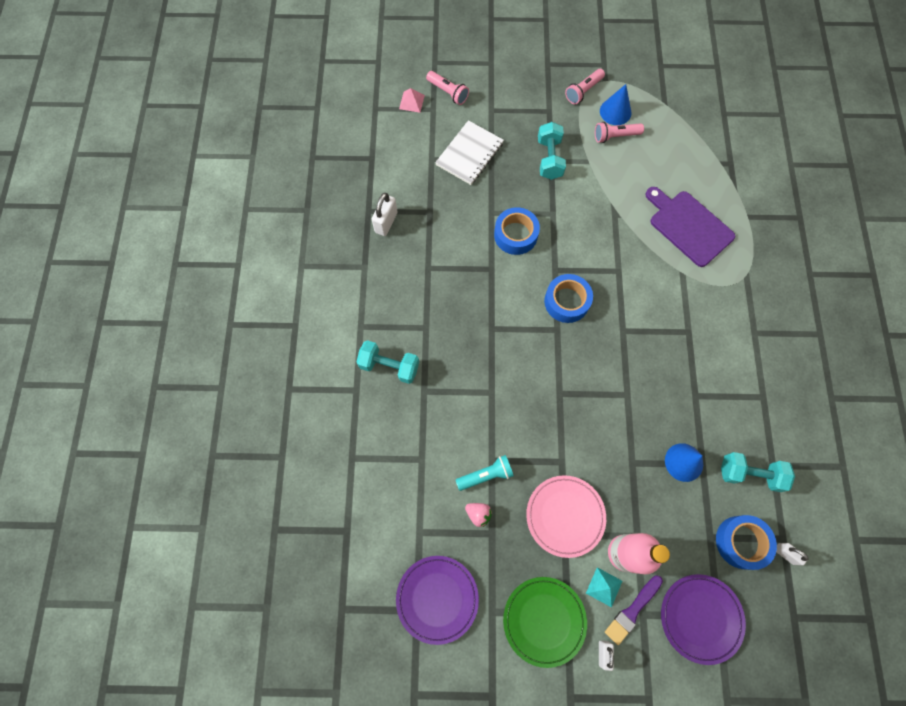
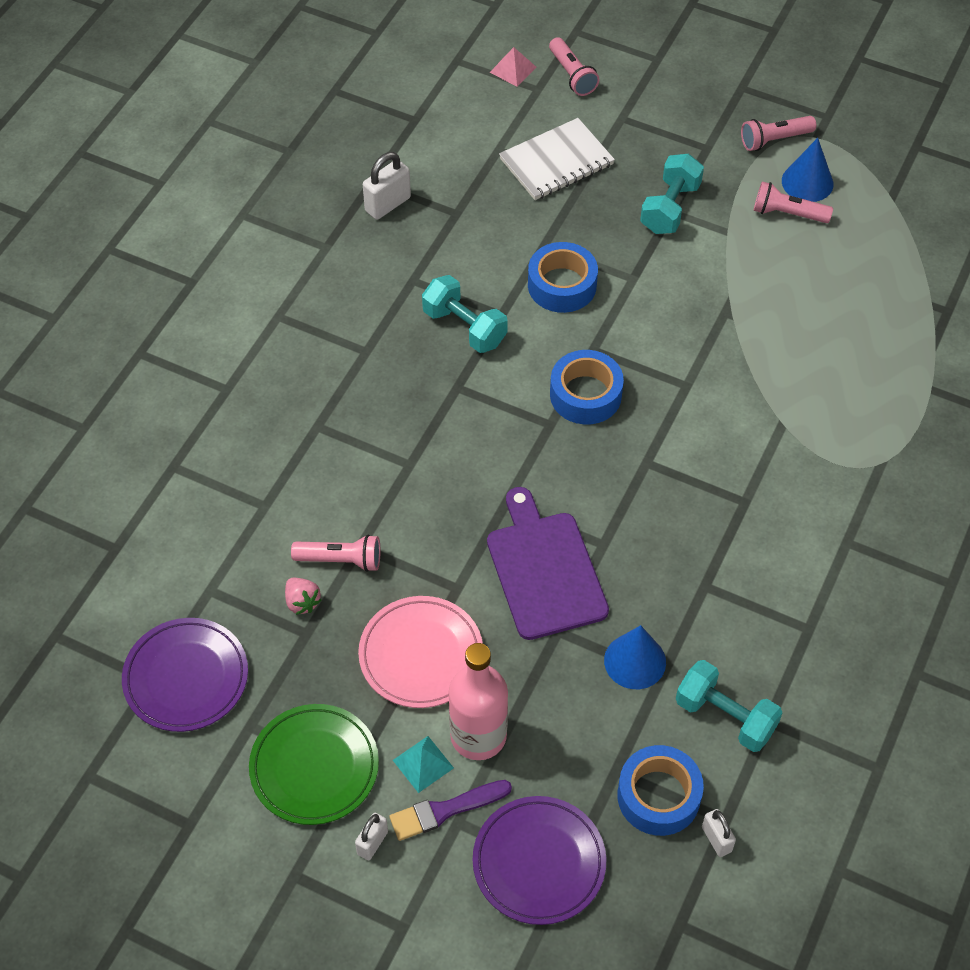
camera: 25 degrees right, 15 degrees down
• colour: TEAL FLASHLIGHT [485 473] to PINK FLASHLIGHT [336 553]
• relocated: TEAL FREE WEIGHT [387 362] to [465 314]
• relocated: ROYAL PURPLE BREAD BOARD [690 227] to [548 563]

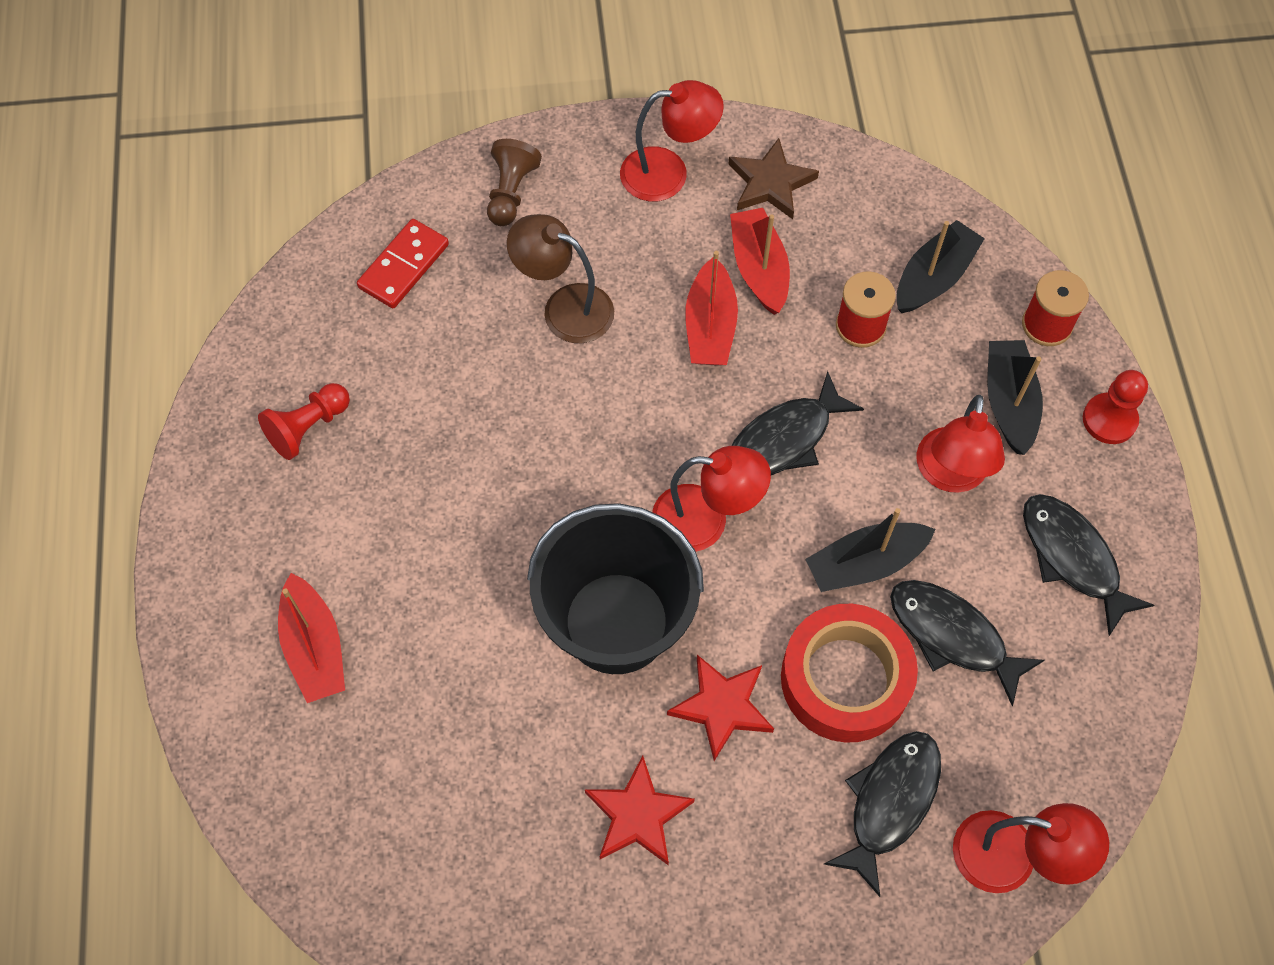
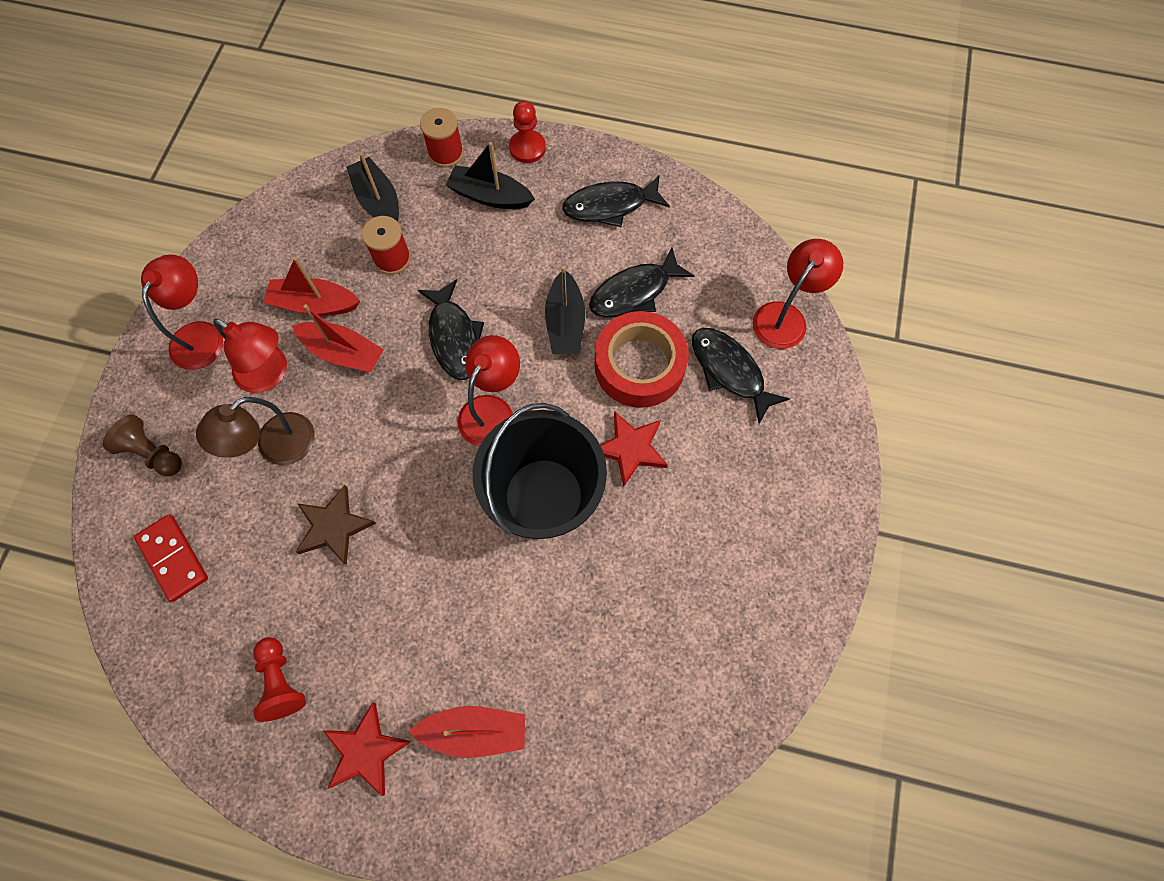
camera: 70 degrees left, 5 degrees up
• relocated: CRIMSON LAMP [961 444] to [250 355]
• relocated: BROWN FIVE-POINTED STAR [773 178] to [336 525]
• relocated: CRIMSON FIVE-POINTED STAR [640 810] to [367 749]

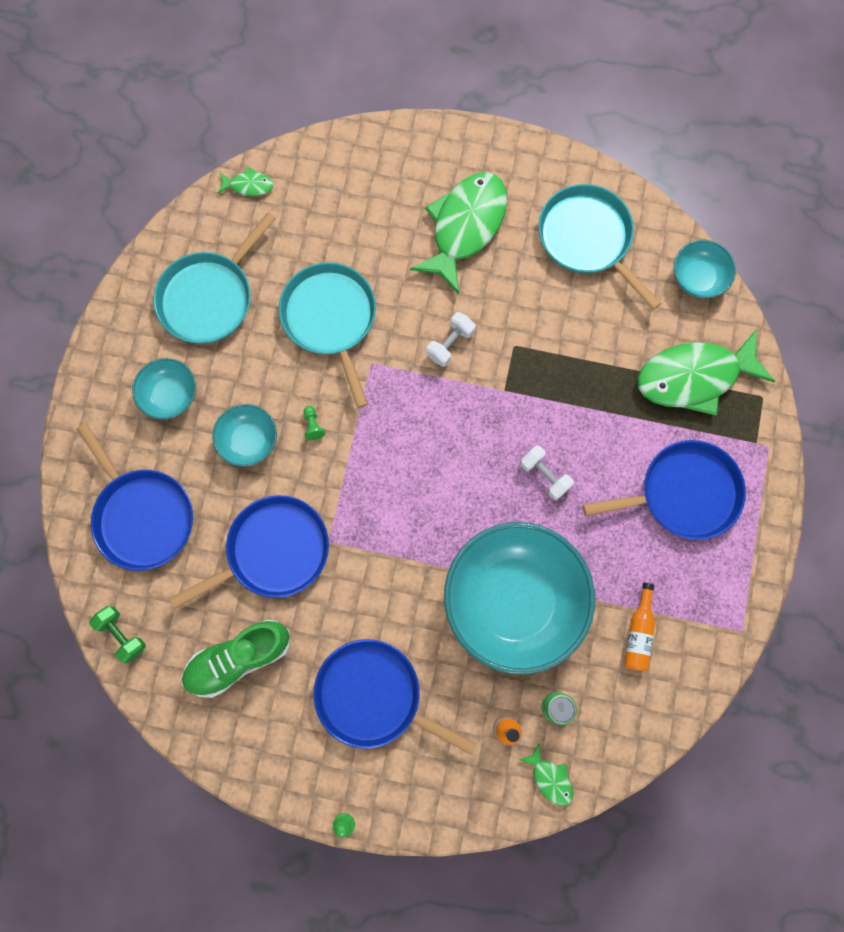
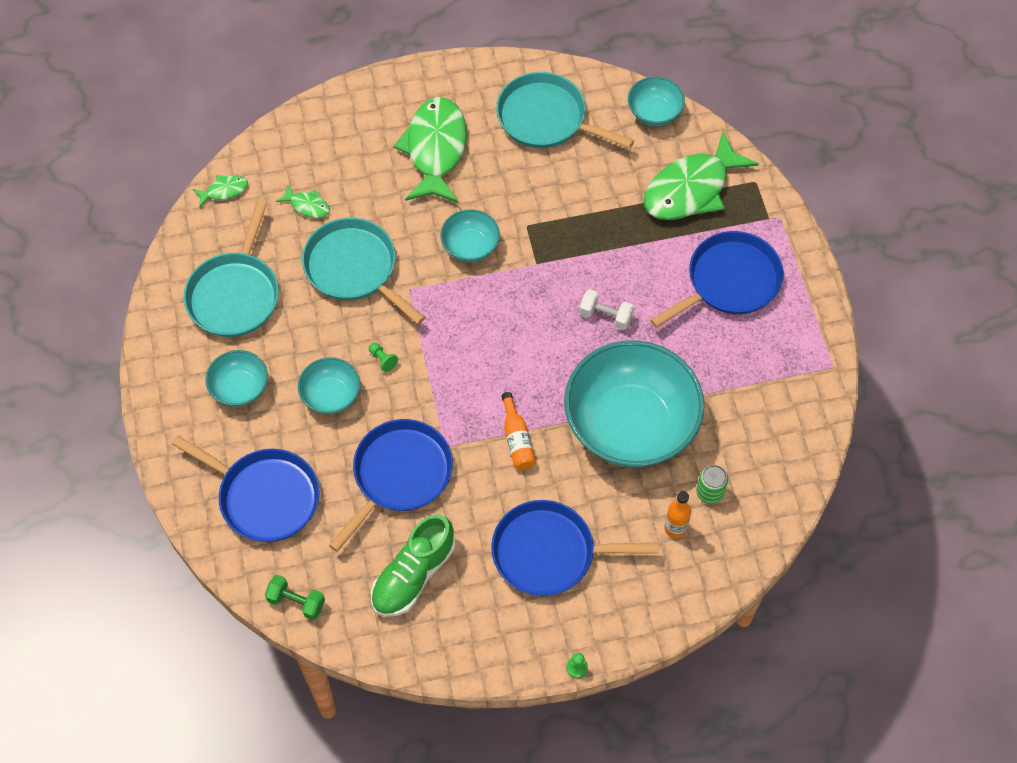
camera: 25 degrees left, 15 degrees down
• relocated: GREEN FISH FIGURE [546 775] to [303 201]
• exchanged: PURE WHITE FREE WEIGHT [450 339] to TEAL DEEP DISH [470 235]
• relocated: BRIGHT ORANGE BOTTLE [639 627] to [519 431]

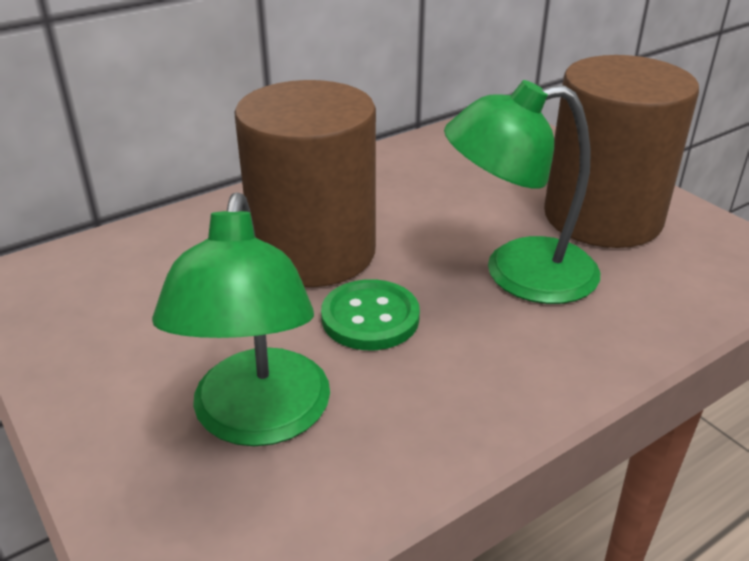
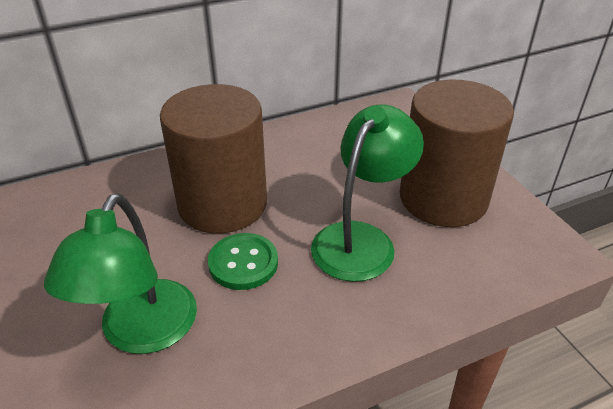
camera: 10 degrees right, 5 degrees up
• spun: GREEN LAMP [522 192] = [367 193] 120 degrees clockwise

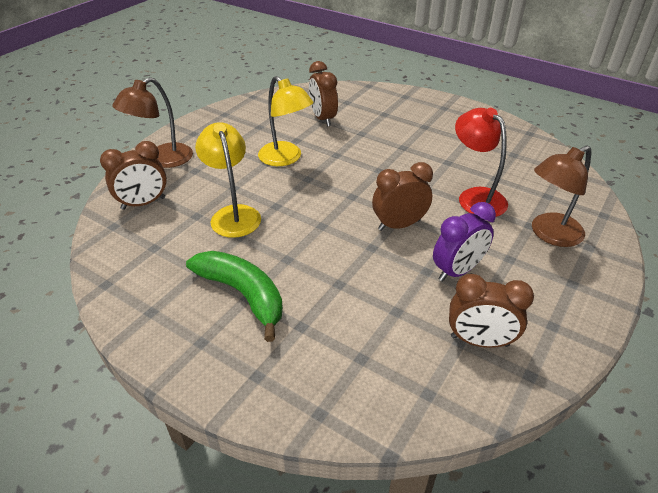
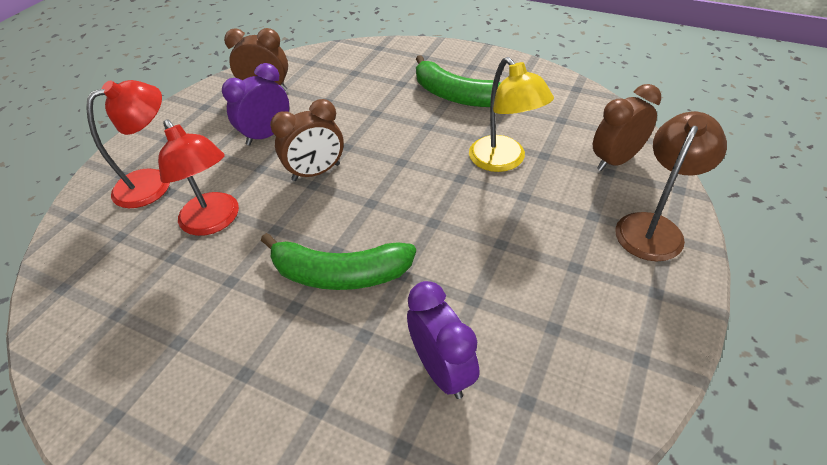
camera: 175 degrees right, 5 degrees up
• colour: BROWN LAMP [561 196] to CRIMSON LAMP [128 144]
• appeared: GREEN TOY BANANA [338 261]
• colour: BROWN BEDSIDE CLOCK [323 94] to ROYAL PURPLE BEDSIDE CLOCK [443 340]
• missing: BRIGHT YELLOW LAMP [286 121]

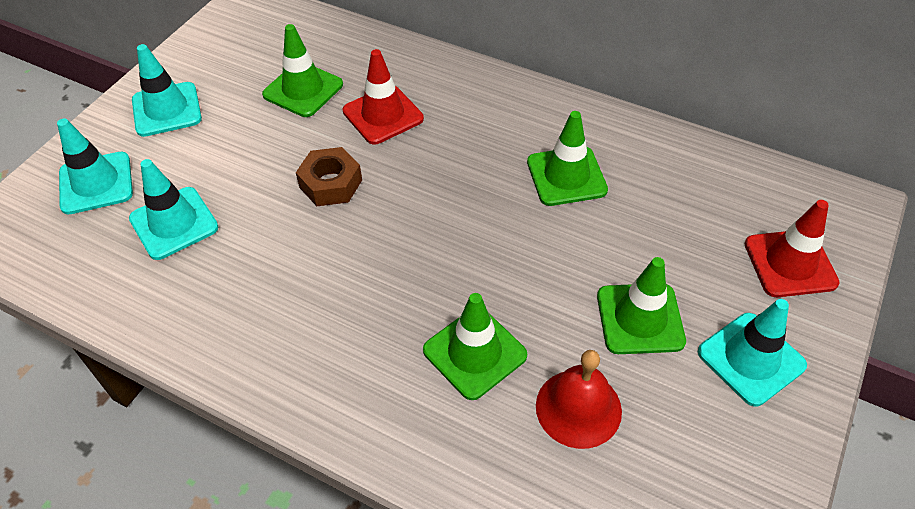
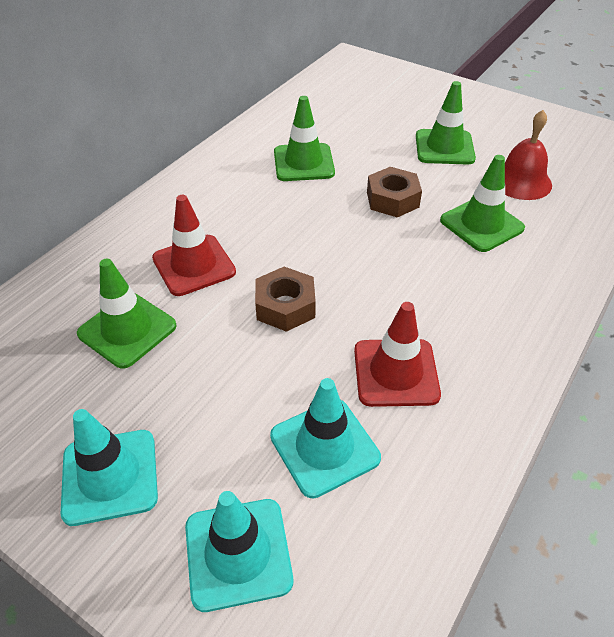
camera: 85 degrees left, 5 degrees down
• relocated: CRIMSON TRAFFIC CONE [792 248] to [397 354]
• appeared: BROWN HEX NUT [394 192]
• missing: TEAL TRAFFIC CONE [752 353]

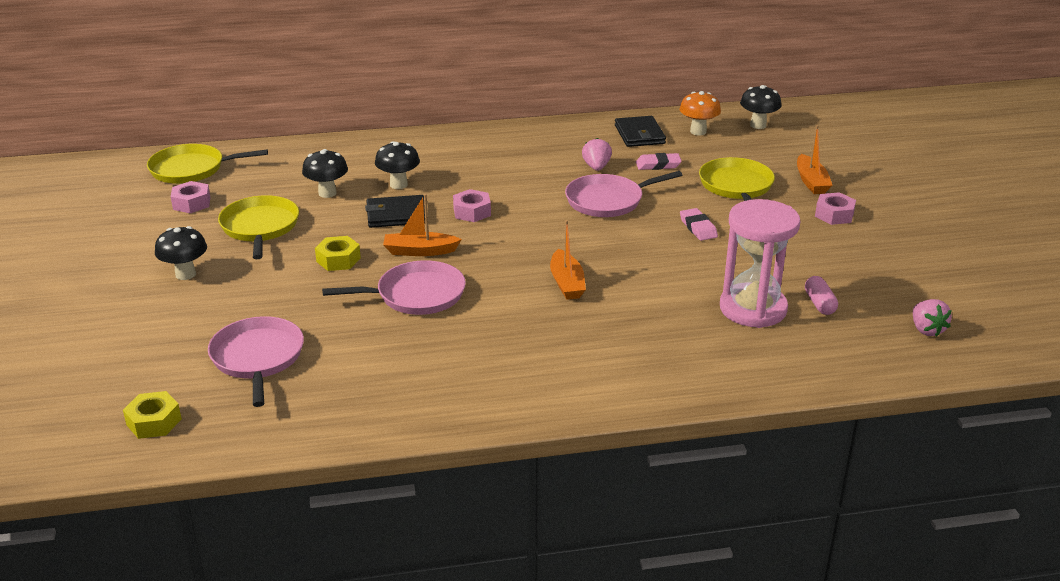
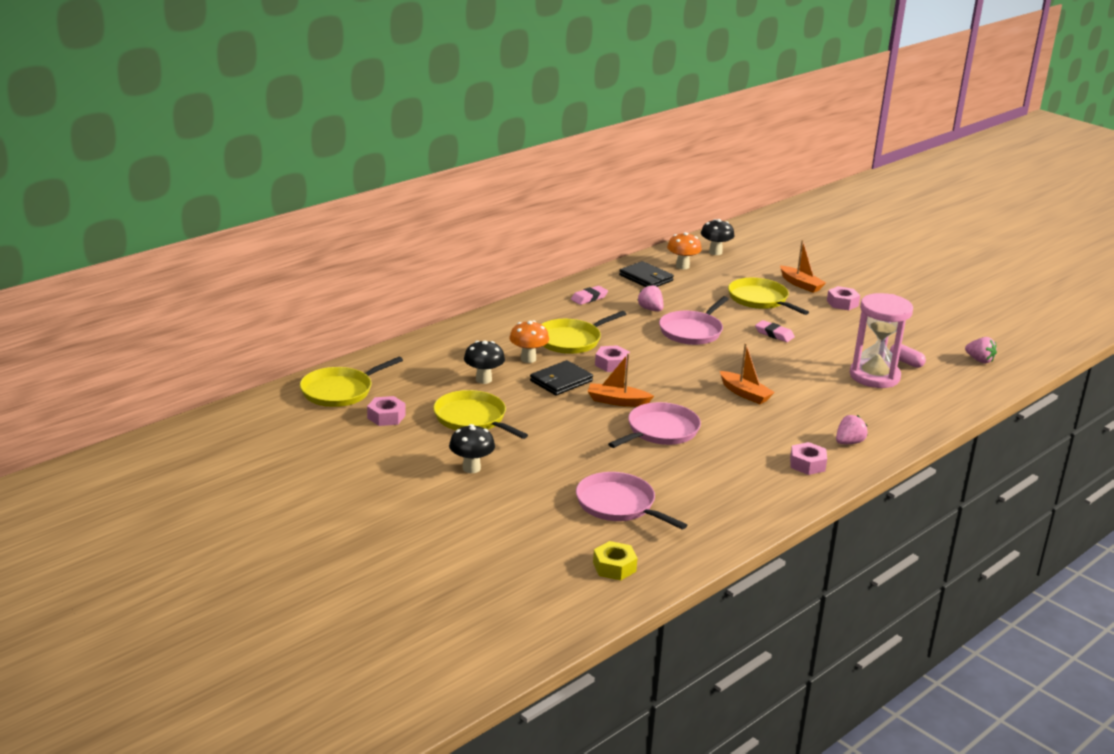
camera: 35 degrees left, 5 degrees down
• colour: JET-BLACK TOADSTOOL [397 165] to BRIGHT ORANGE TOADSTOOL [529 342]
• appeared: BRIGHT YELLOW FRYING PAN [583 332]
• relocated: PINK PENCIL ERASER [659 161] to [589 295]
• spun: BRIGHT ORANGE TOY BOAT [422 225] = [620 380] 45 degrees clockwise
• appeared: PINK HEX NUT [808 458]
• appeared: PINK STRAWBERRY [852 429]
• missing: BRIGHT YELLOW HEX NUT [338 253]

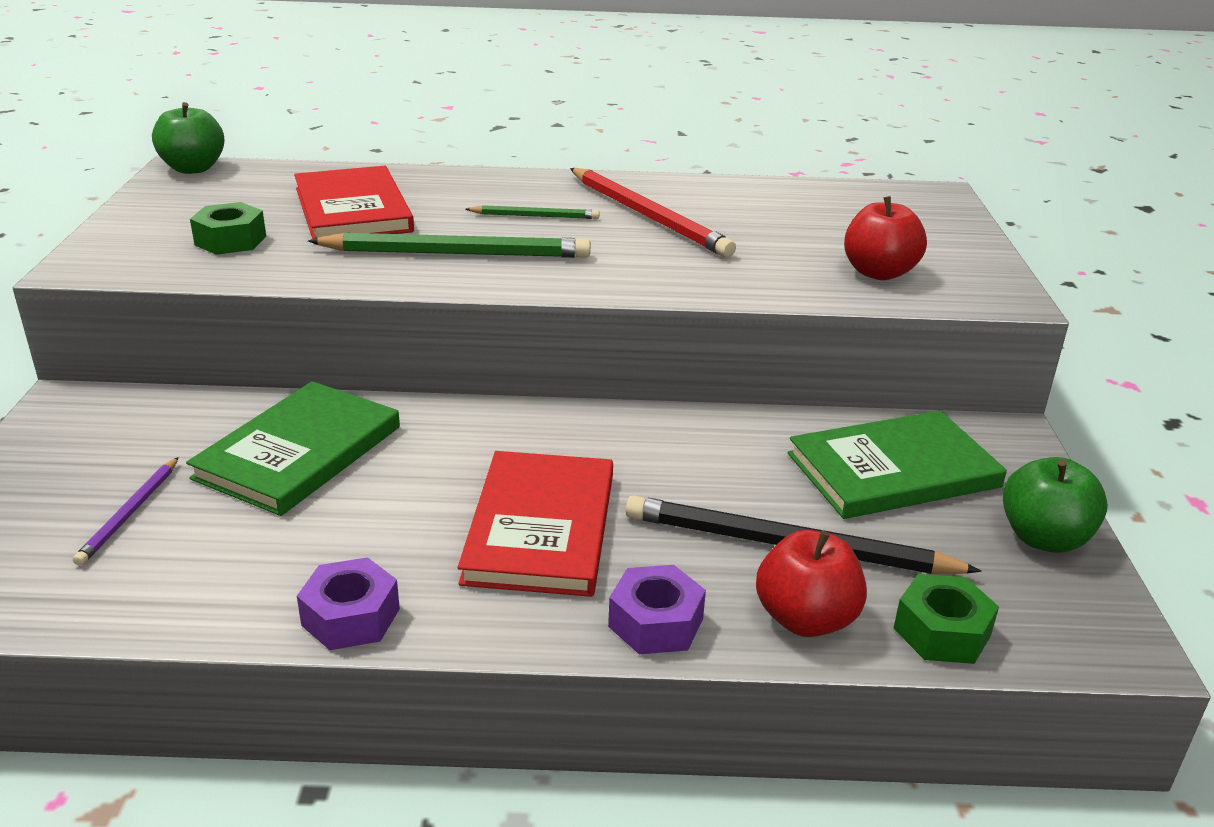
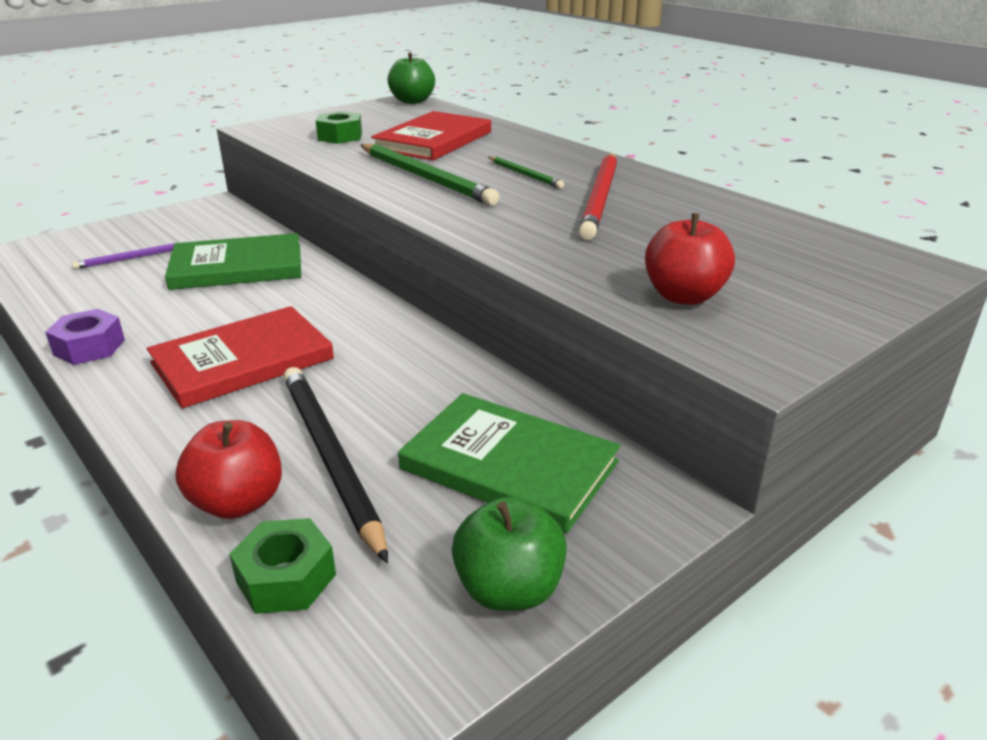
camera: 50 degrees right, 0 degrees up
• missing: ROYAL PURPLE HEX NUT [657 609]

